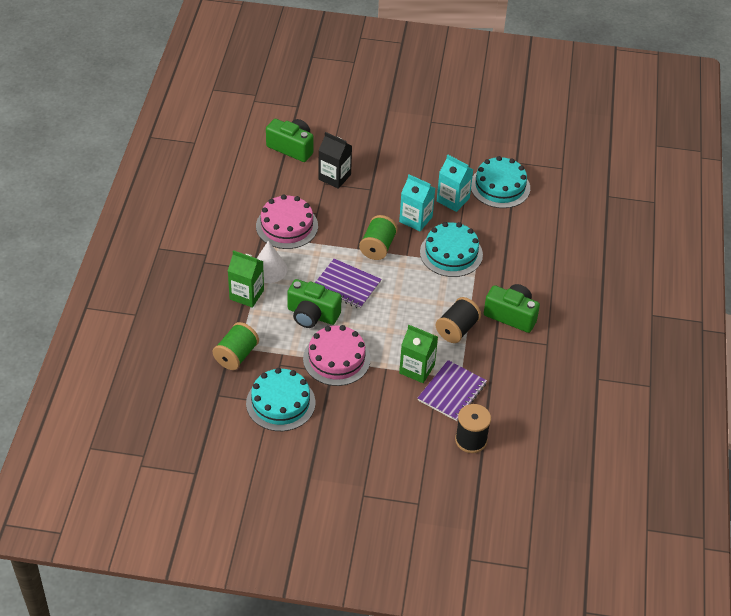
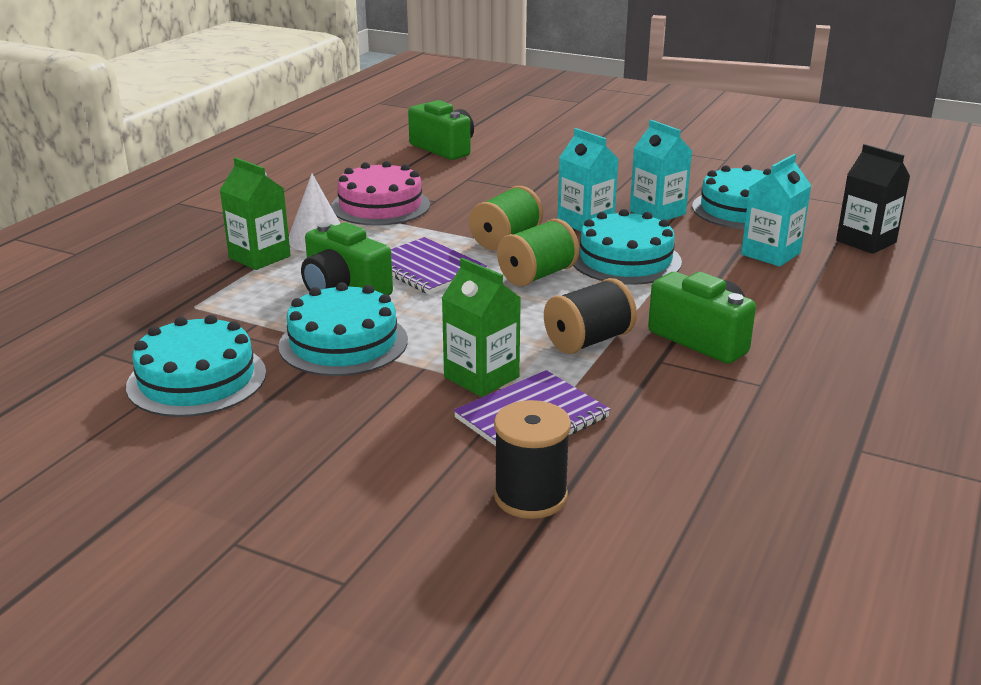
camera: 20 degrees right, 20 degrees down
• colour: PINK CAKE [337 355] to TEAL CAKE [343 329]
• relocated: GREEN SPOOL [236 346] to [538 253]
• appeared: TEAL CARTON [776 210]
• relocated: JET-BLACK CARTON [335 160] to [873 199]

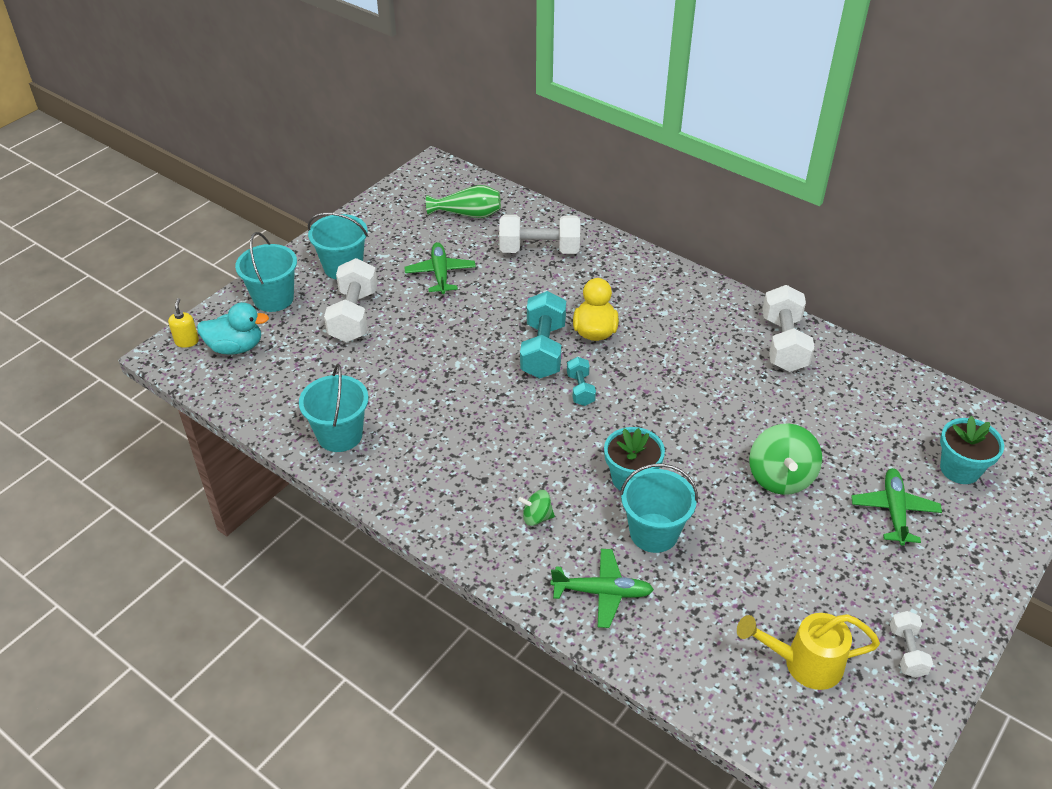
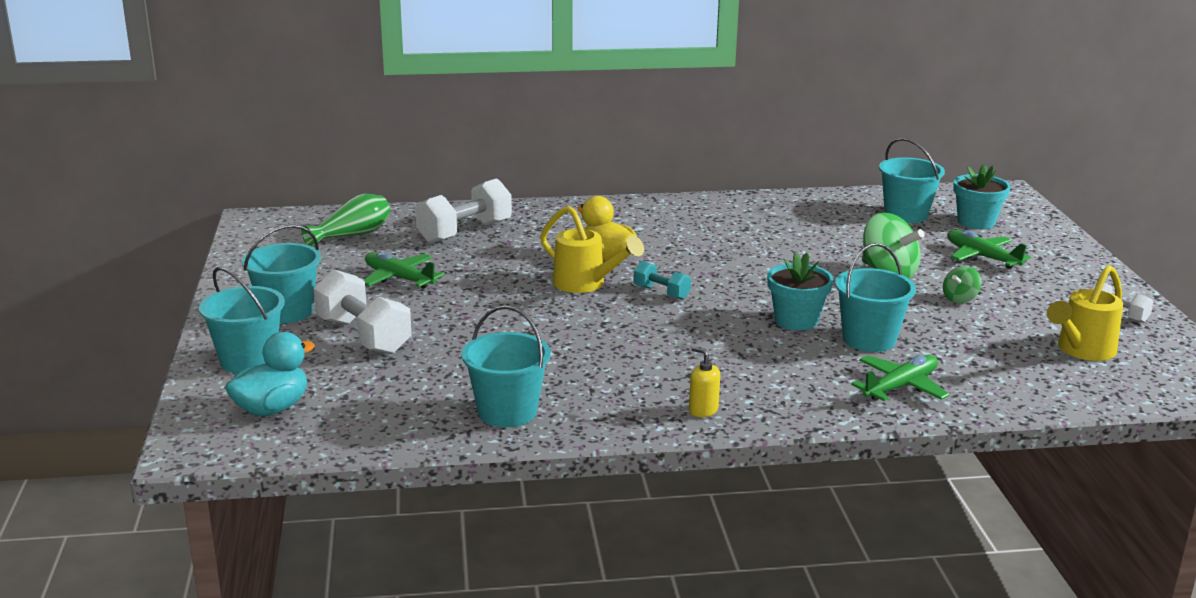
camera: 45 degrees left, 20 degrees down
• exchanged: TEAL FREE WEIGHT [543 335] to BRIGHT YELLOW WATERING POT [592 249]
• relocated: BRIGHT YELLOW SOAP DISPENSER [183 323] to [704 381]
• appeared: TEAL PAIL [912 180]
• relocated: GREEN SPINNING TOP [536 508] to [962 284]
• missing: PURE WHITE FREE WEIGHT [788 328]

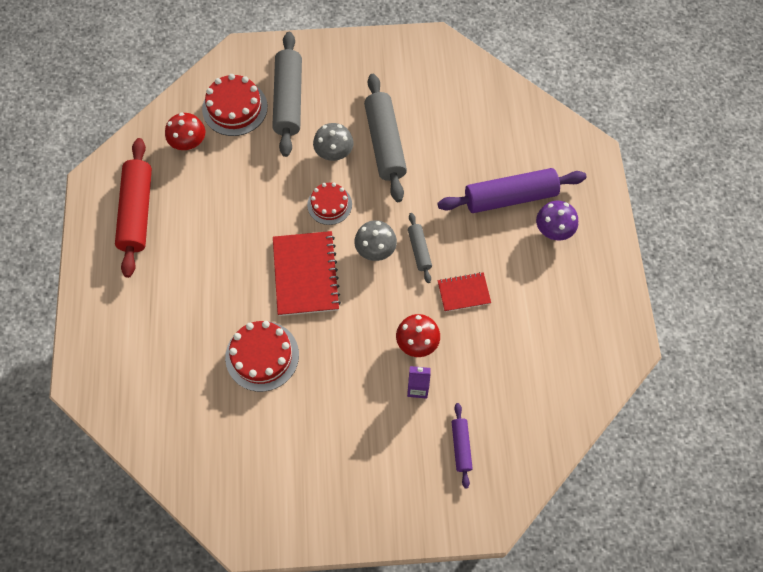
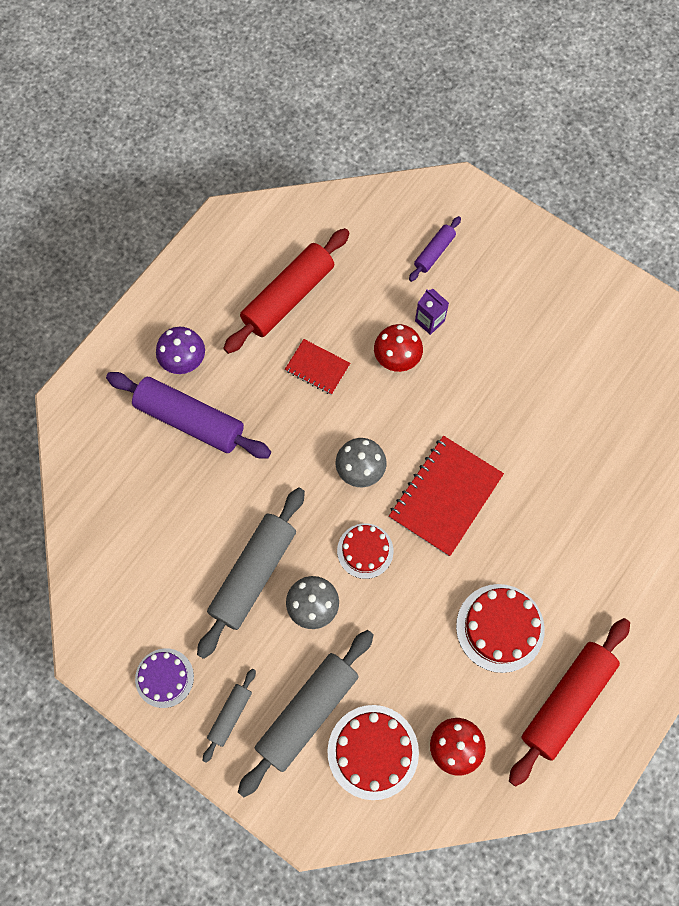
camera: 140 degrees left, 5 degrees up
• appeared: ROYAL PURPLE CAKE [164 678]
• relocated: GREY PASTRY ROLLER [420 248] to [229 716]
• appeared: CRIMSON PASTRY ROLLER [286 291]
• relocated: CRIMSON CAKE [262 356] to [500 628]

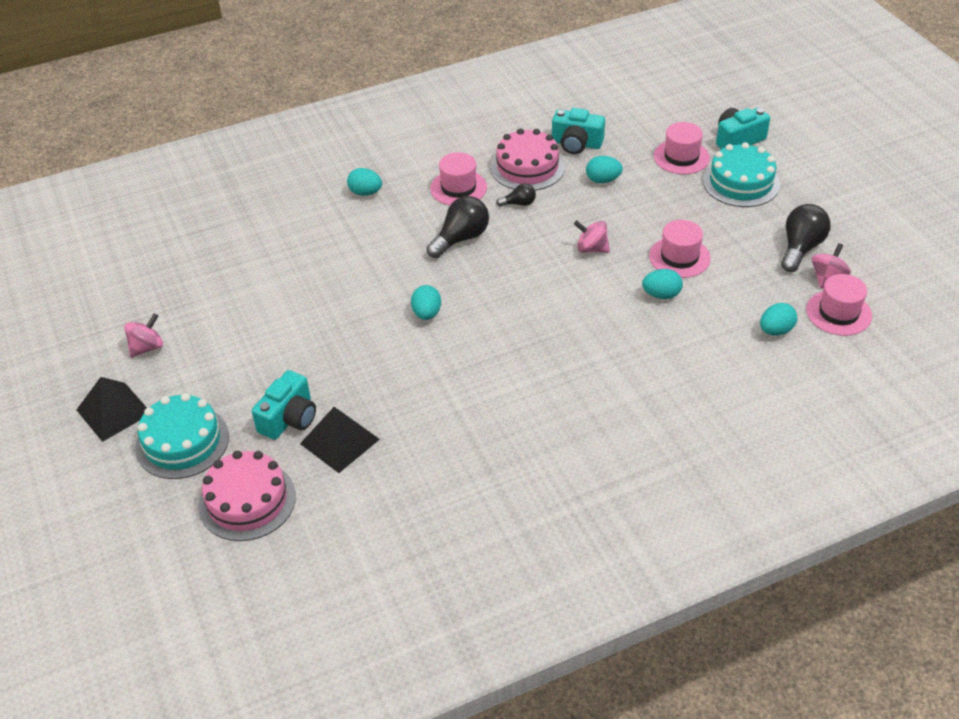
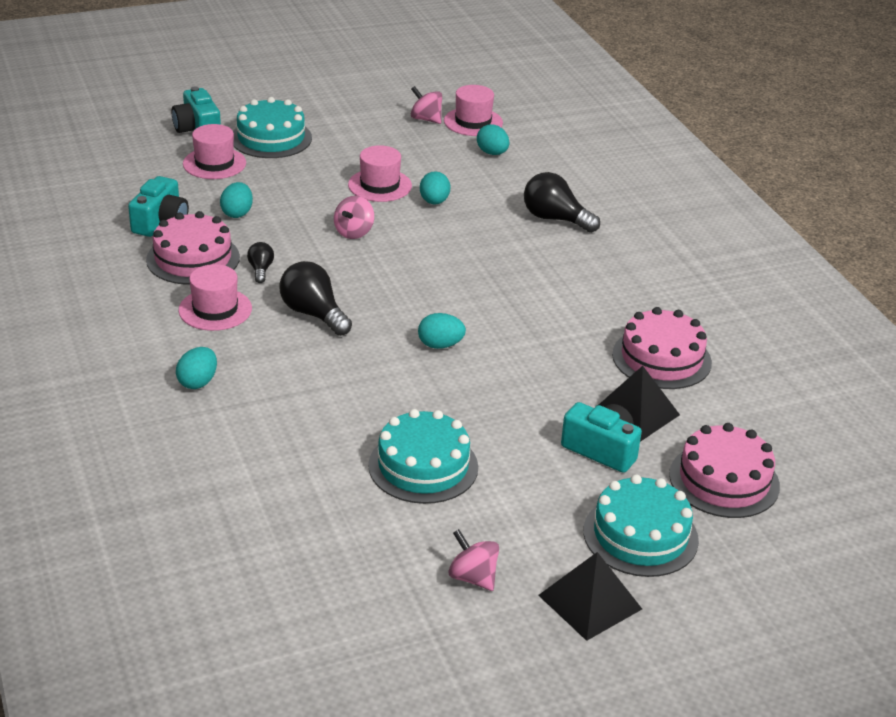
camera: 90 degrees left, 10 degrees down
• appeared: TEAL CAKE [423 456]
• relocated: JET-BLACK LIGHTBULB [806 238] to [562 202]
• appeared: PINK CAKE [662 348]

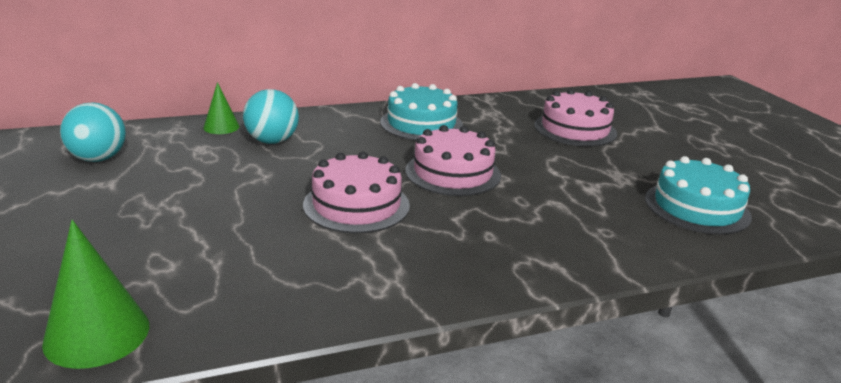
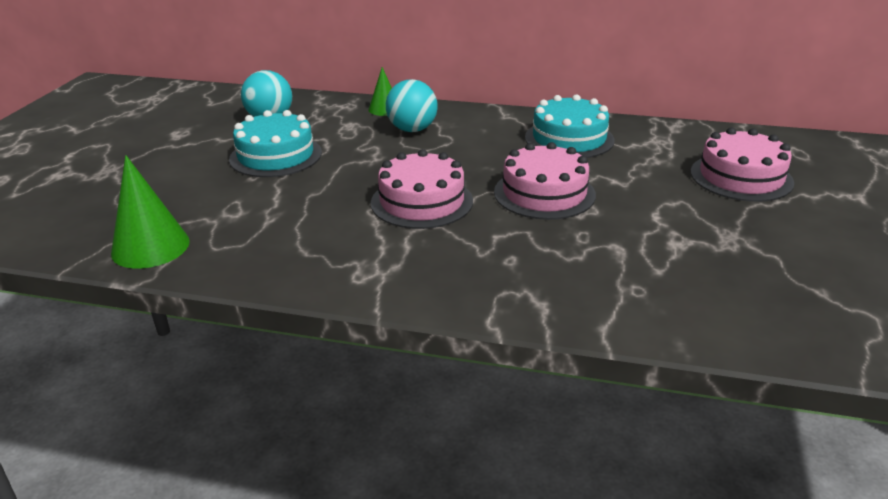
camera: 35 degrees right, 5 degrees up
• relocated: TEAL CAKE [698 195] to [275 143]

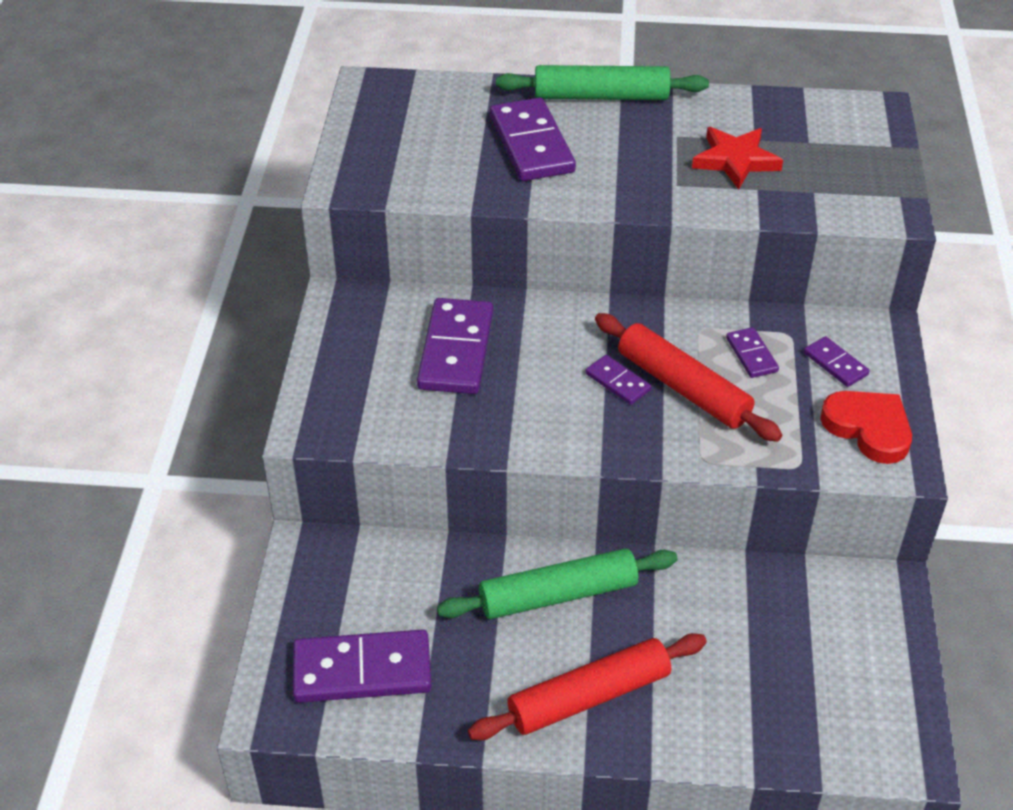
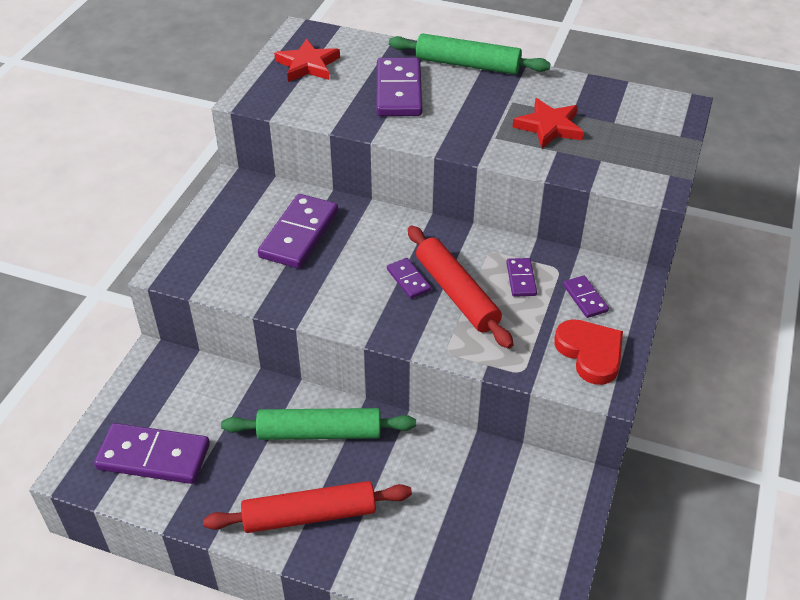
camera: 15 degrees right, 0 degrees up
• appeared: CRIMSON FIVE-POINTED STAR [307 60]

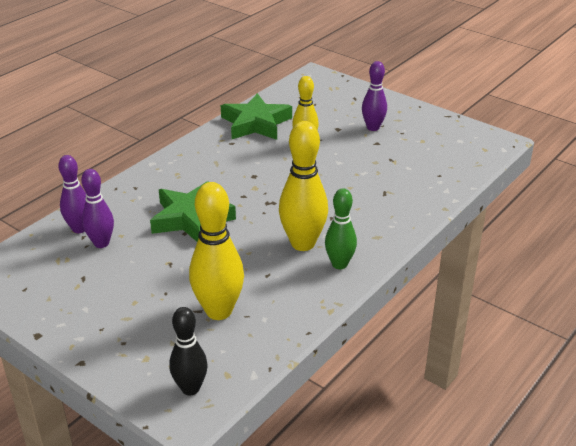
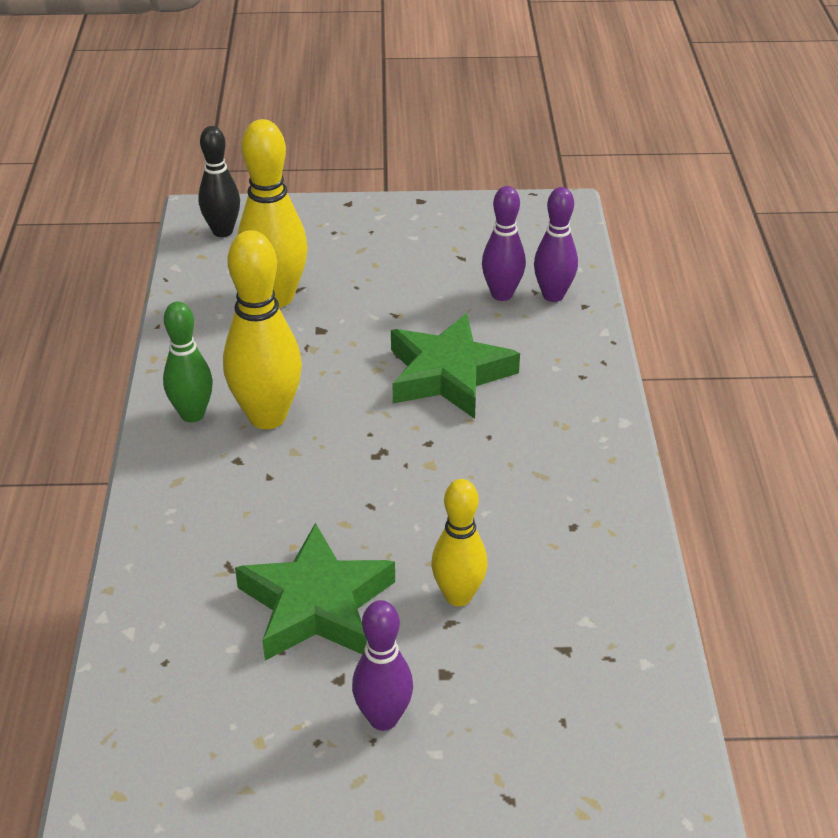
camera: 140 degrees right, 5 degrees up
• relocated: GREEN FIVE-POINTED STAR [256 116] to [315 592]

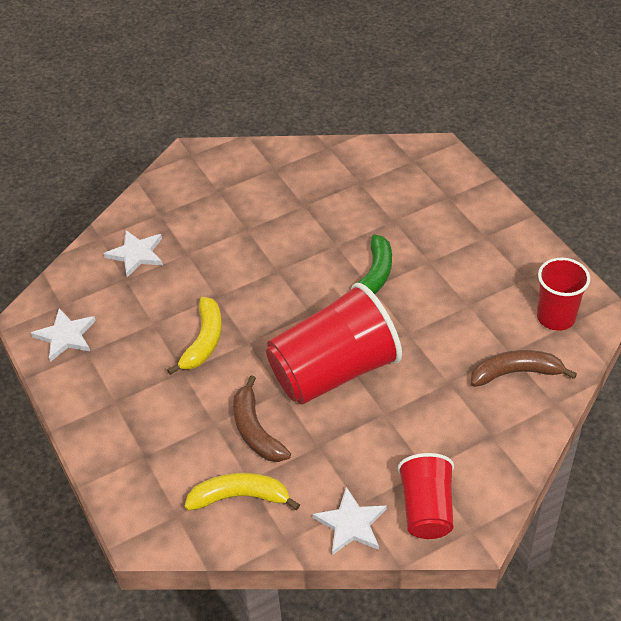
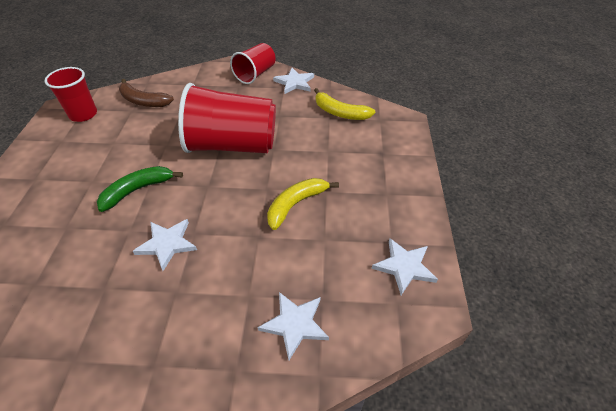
camera: 150 degrees left, 0 degrees up
• appeared: PURE WHITE FIVE-POINTED STAR [165 245]
• missing: BROWN TOY BANANA [262 418]

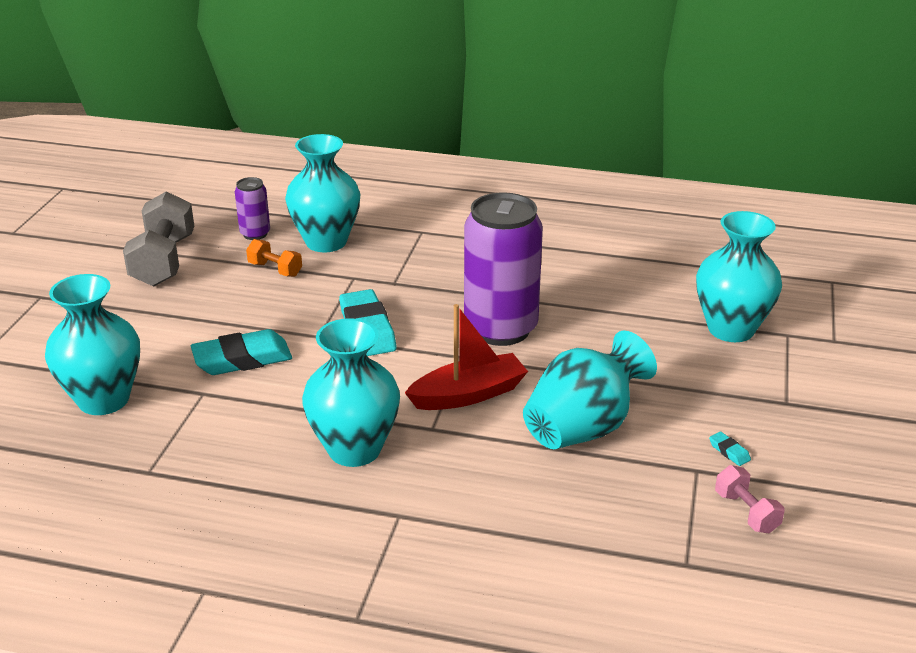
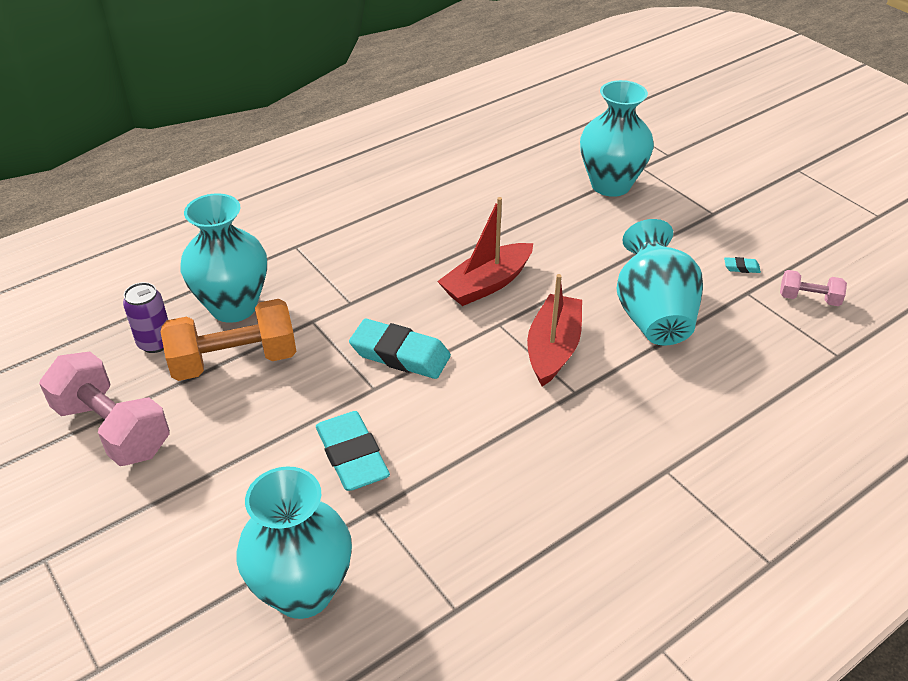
camera: 50 degrees left, 10 degrees up
• colour: GREY FREE WEIGHT [159 239] to PINK FREE WEIGHT [104 409]
• size: BRIGHT ORANGE FREE WEIGHT [274 258] = [229 340] x1.96
• spun: TEAL PENCIL ERASER [241 352] = [353 451] 45 degrees counterclockwise
• exchanged: ROYAL PURPLE TIN [503 269] to CRIMSON TOY BOAT [485 251]
• missing: TEAL TALL VASE [351 392]

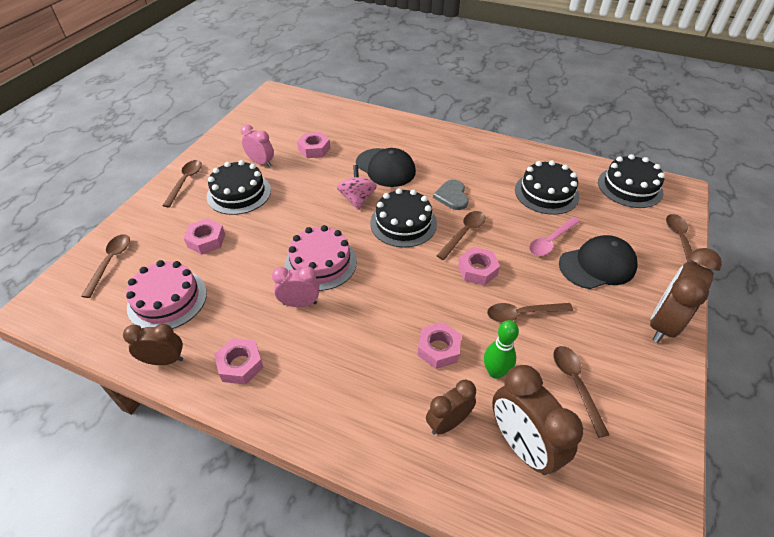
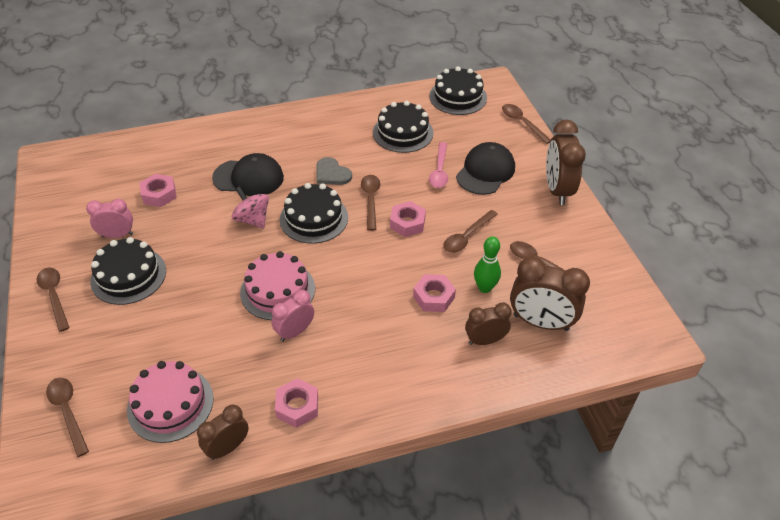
camera: 40 degrees left, 0 degrees up
• spun: BROWN BEDSIDE CLOCK [451 407] = [488 324] 60 degrees clockwise
• missing: PINK HEX NUT [204 236]

